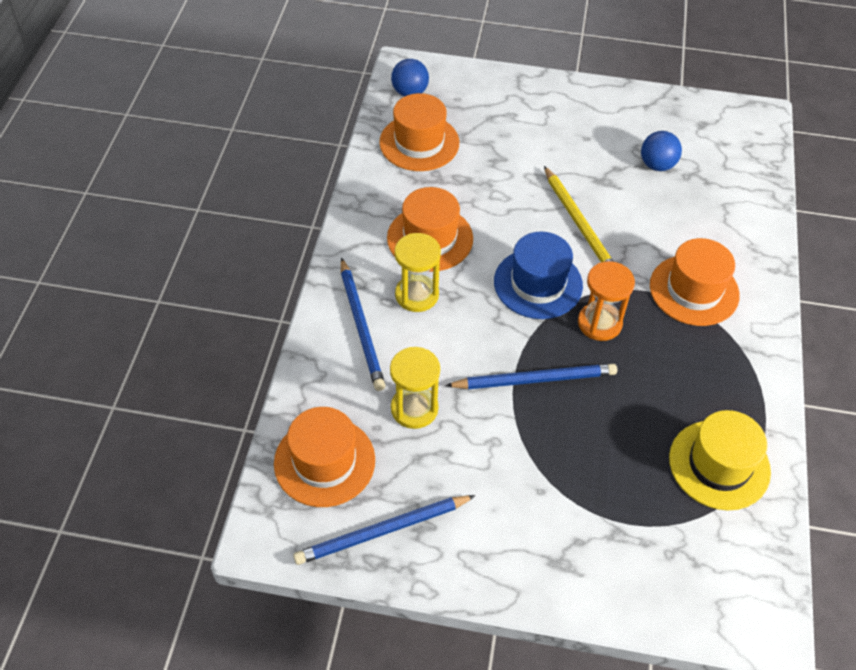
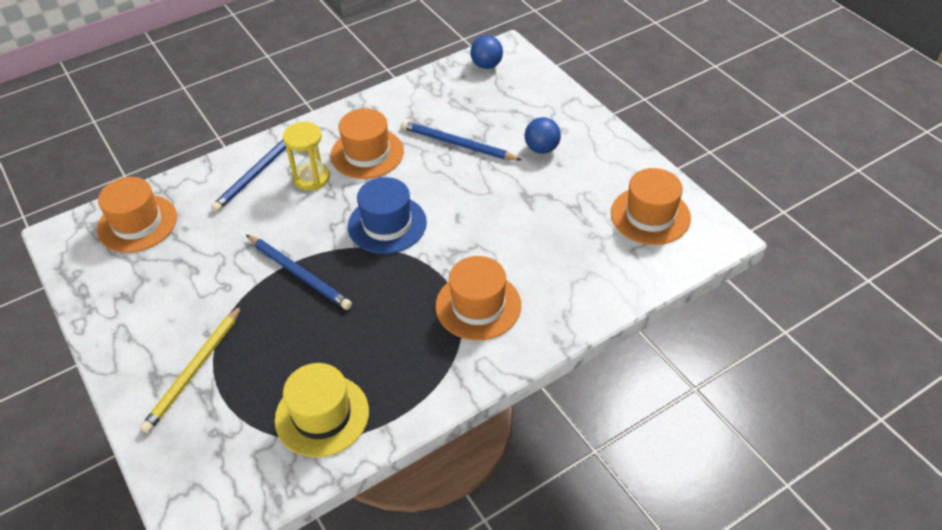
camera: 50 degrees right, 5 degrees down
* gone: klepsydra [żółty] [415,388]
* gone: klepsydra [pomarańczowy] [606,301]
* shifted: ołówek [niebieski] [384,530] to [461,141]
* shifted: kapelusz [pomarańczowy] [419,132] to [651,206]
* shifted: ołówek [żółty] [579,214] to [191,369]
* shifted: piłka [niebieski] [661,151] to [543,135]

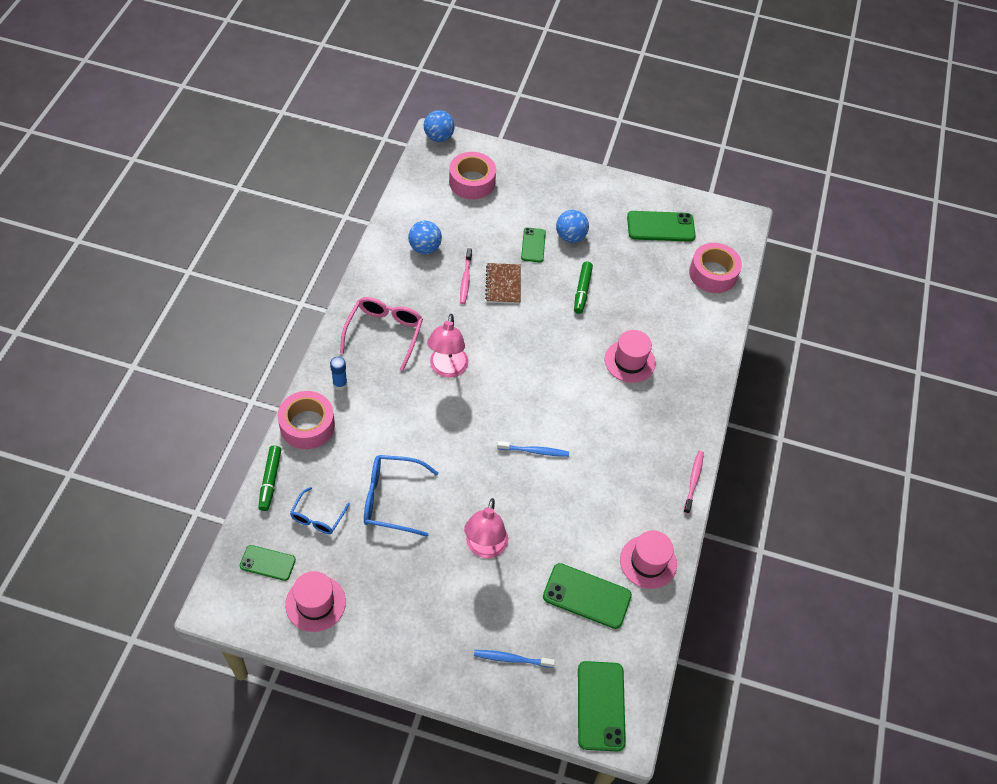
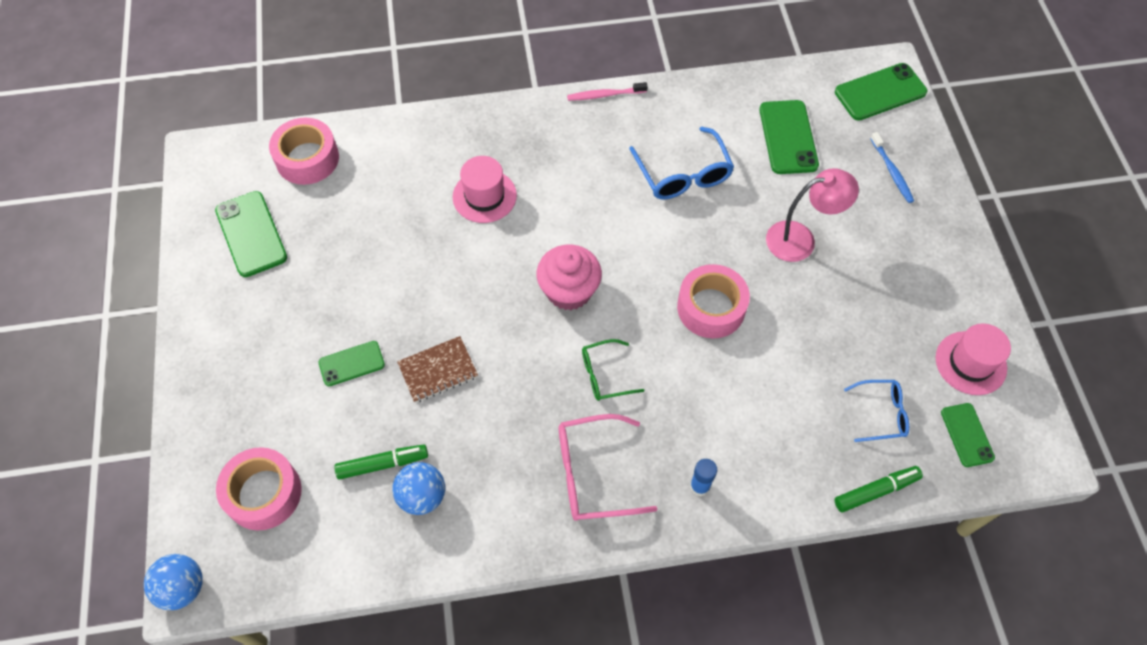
camera: 110 degrees left, 5 degrees up
* gone: szczoteczka do zębów [różowy] [466,276]
* gone: szczoteczka do zębów [niebieski] [533,449]
* gone: piłka [niebieski] [572,226]
* gone: kapelusz [różowy] [648,560]
* new: muffinka [różowy] [569,277]
* shifted: taśma klejąca [różowy] [306,420] to [713,301]
* shifted: okulary [niebieski] [401,496] to [681,163]
* shifted: flamaster [zielony] [583,287] to [381,462]
* swapped: lampka [różowy] [447,346] to okulary [zielony] [613,370]

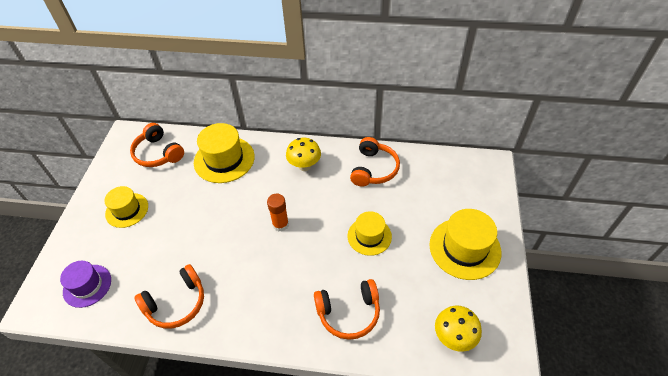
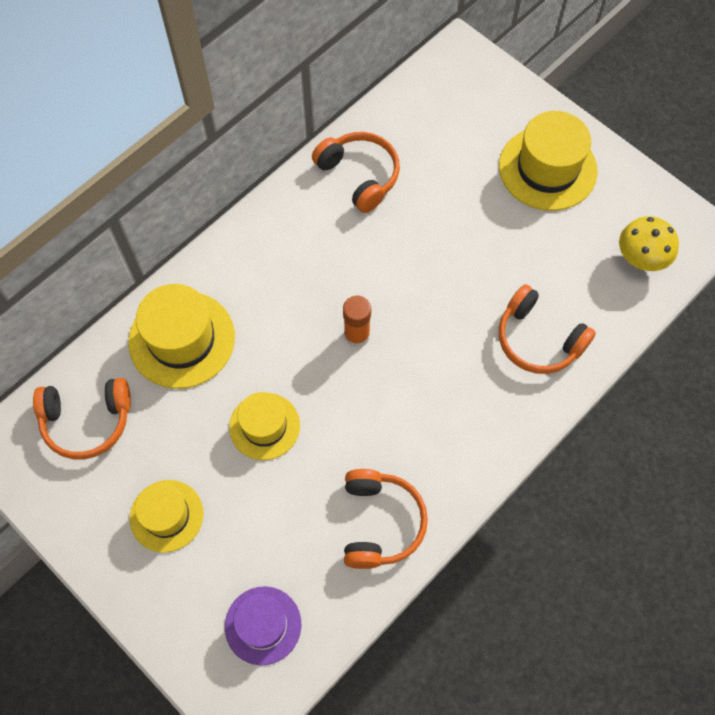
camera: 55 degrees left, 15 degrees up
* gone: grzyb [żółty] [303,154]
* shifted: kapelusz [żółty] [369,233] to [264,426]
* rotated: słuchawki [pomarańczowy] [347,309] = [547,329] 105 degrees clockwise

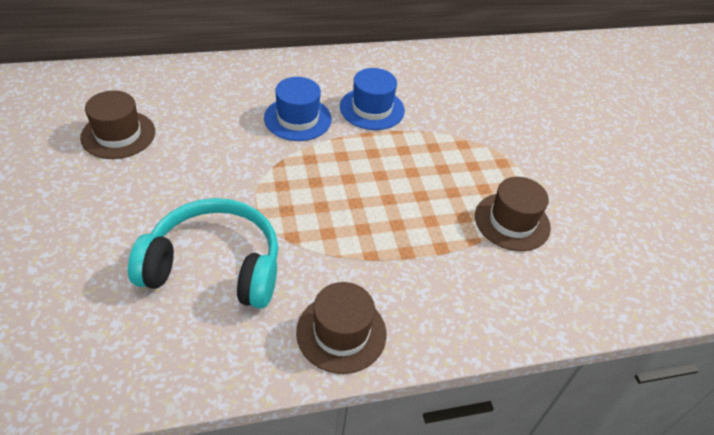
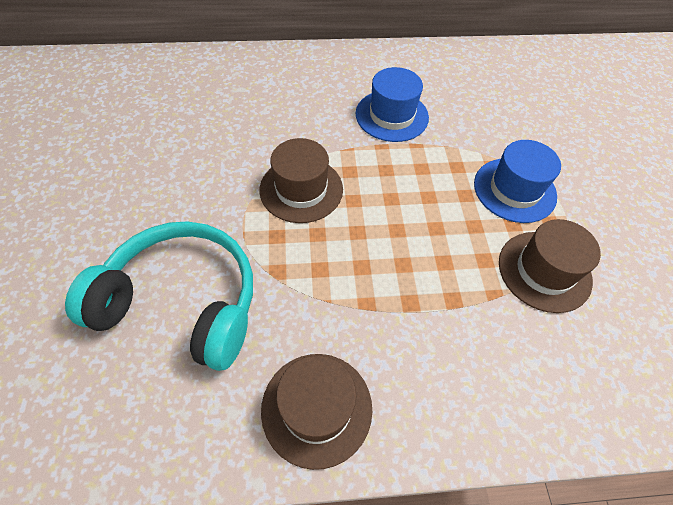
camera: 10 degrees right, 10 degrees up
* shifted: kapelusz [brązowy] [117,124] to [301,180]
* shifted: kapelusz [niebieski] [297,109] to [517,181]

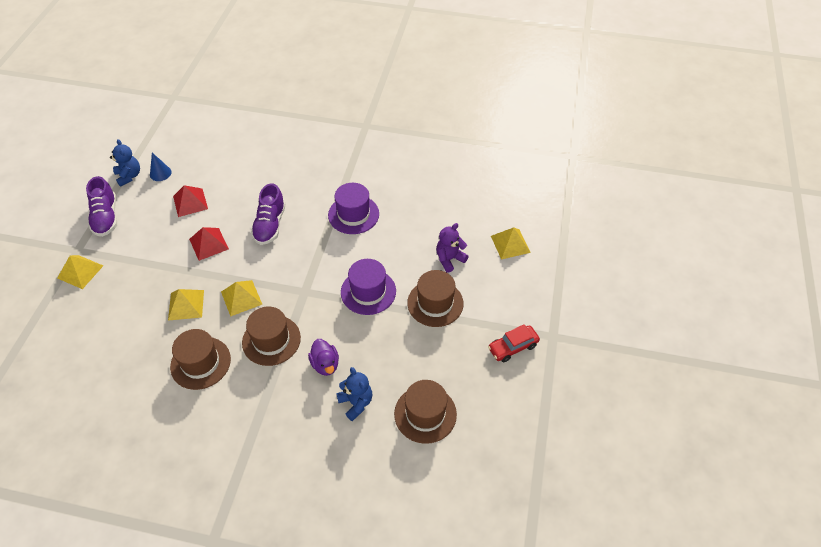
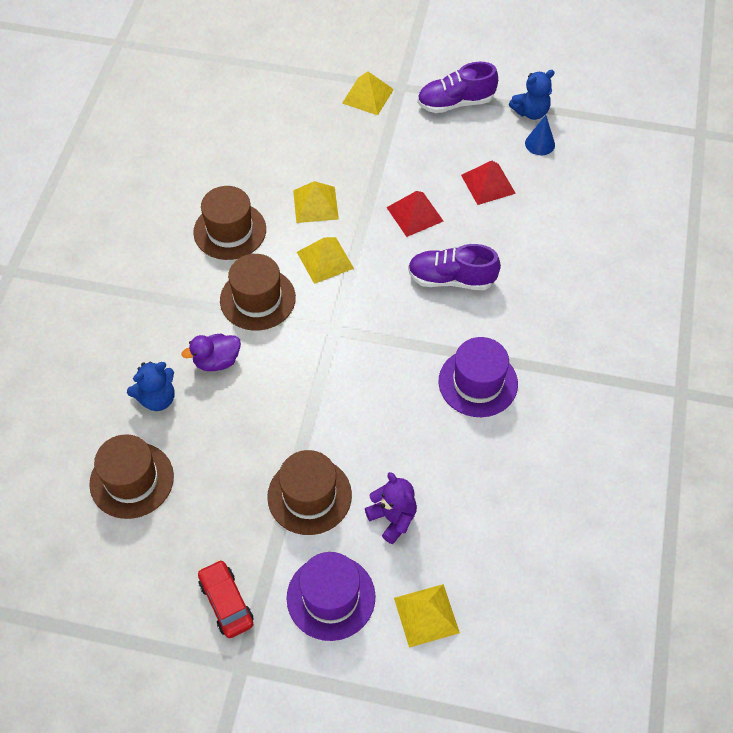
camera: 90 degrees right, 5 degrees up
* shifted: kapelusz [fioletowy] [368,287] to [331,596]

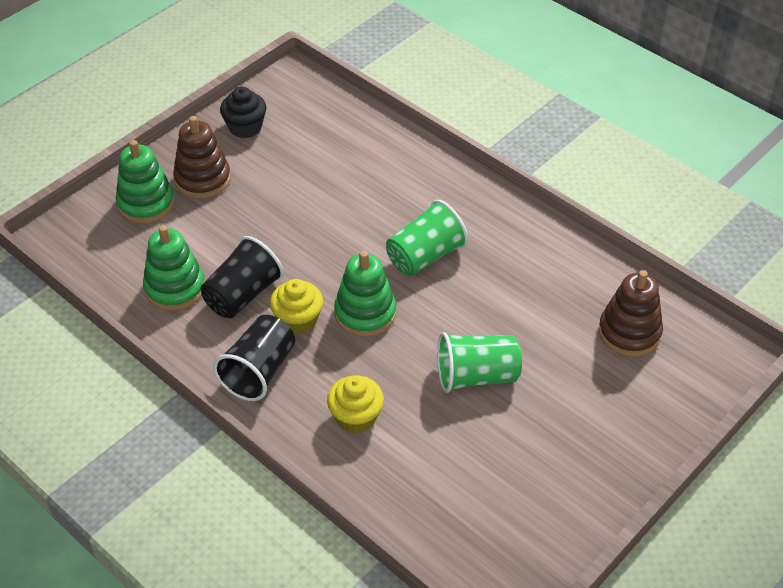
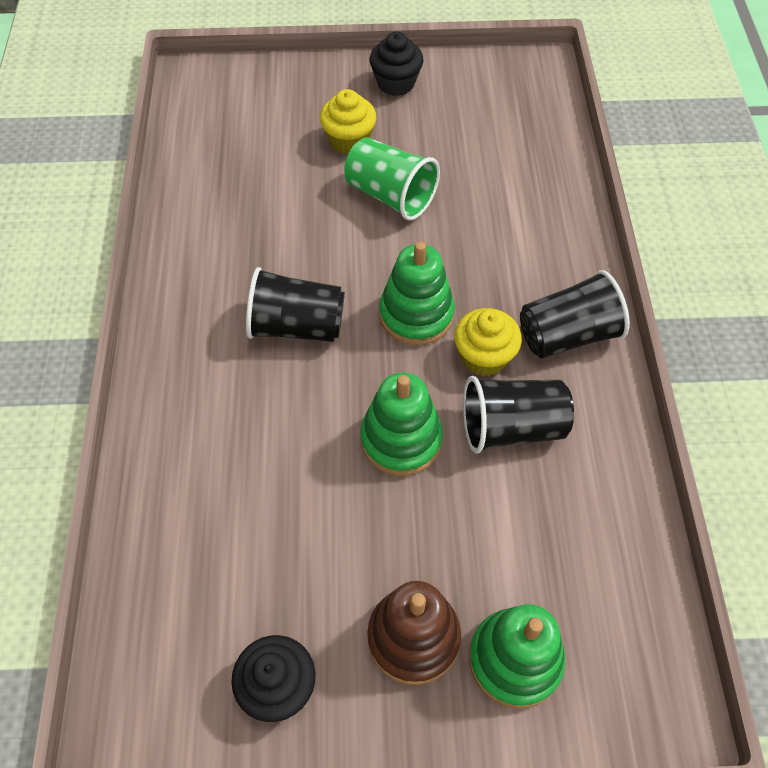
camera: 135 degrees left, 10 degrees up
* gone: zabawka nakładanka [brązowy] [630,313]
* new: muffinka [czarny] [396,64]
* shifted: zabawka nakładanka [zielony] [174,268] to [401,424]
* shifted: muffinka [żółty] [355,404] to [348,121]
* repainted: szklanka [zielony] [427,238] to szklanka [czarny] [295,304]

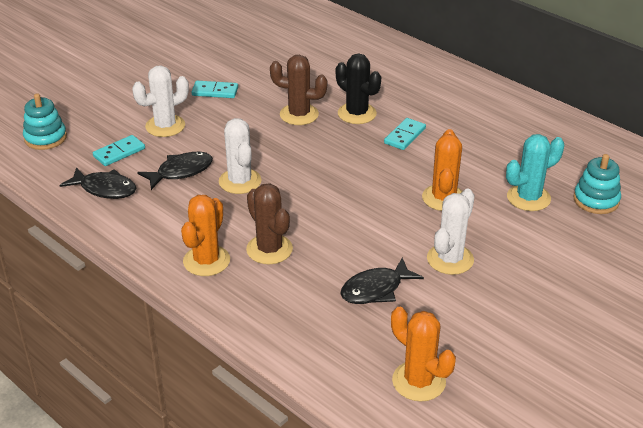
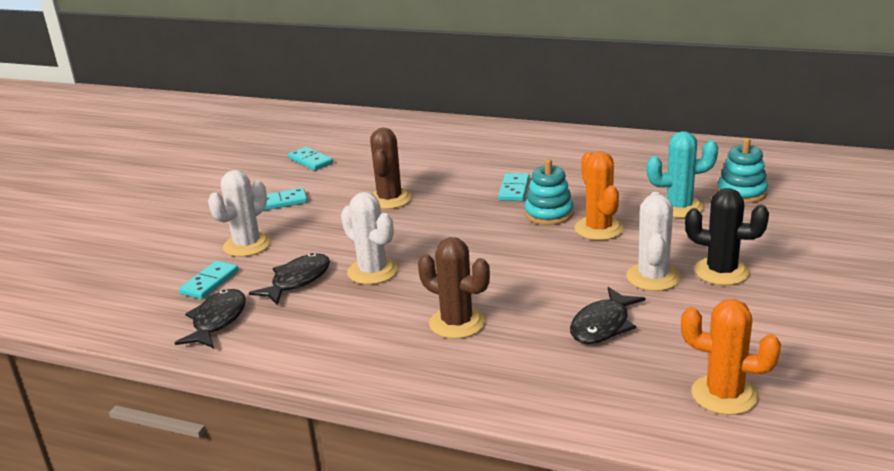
camera: 20 degrees left, 10 degrees down
* gone: kaktus [pomarańczowy] [205,235]
* new: kostka domina [turkusowy] [310,158]
* shifted: zabawka nakładanka [turkusowy] [45,121] to [549,192]
* shifted: kaktus [czarny] [358,88] to [727,236]
* rotated: ryba [czarny] [98,183] = [210,318] 75 degrees counterclockwise
* rotated: kaktus [brązowy] [298,90] = [391,168] 75 degrees counterclockwise
* rotated: kaktus [turkusowy] [535,172] = [682,174] 45 degrees clockwise

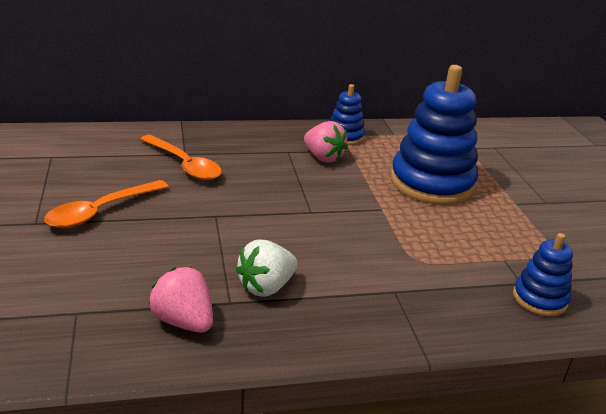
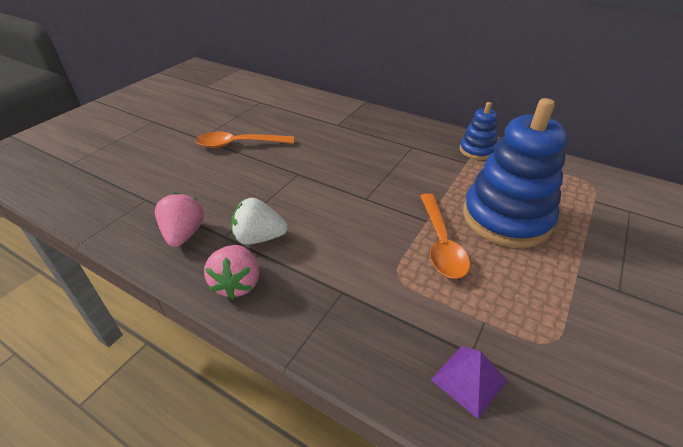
camera: 45 degrees right, 10 degrees up
* shifted: łyżka [pomarańczowy] [181,157] to [445,236]
* shifted: truskawka [różowy] [326,142] to [231,272]
* swapped: zabawka nakładanka [niebieski] [543,274] to piramida [fioletowy] [469,382]

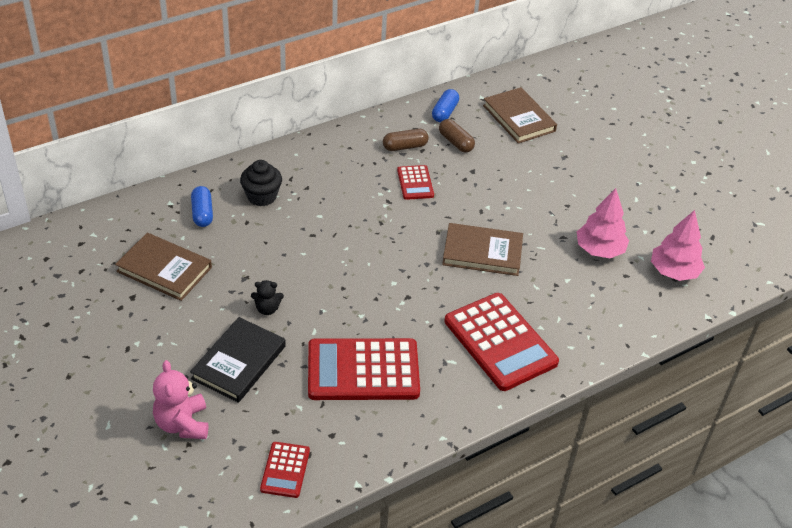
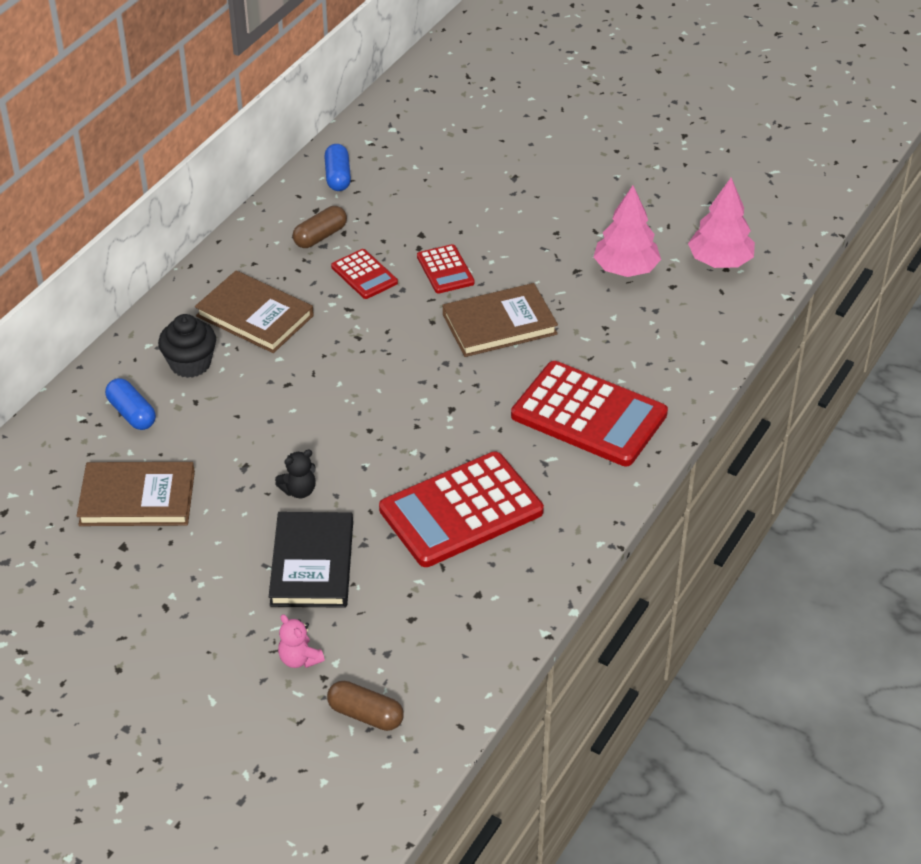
camera: 25 degrees left, 0 degrees up
* shifted: kalkulator [czerwony] [285,470] to [446,269]
* shifted: kapsułka [brązowy] [457,136] to [365,706]
* shifted: książka [brązowy] [520,115] to [254,311]
* scaled: miś [różowy] [180,399] = [301,641] x0.59

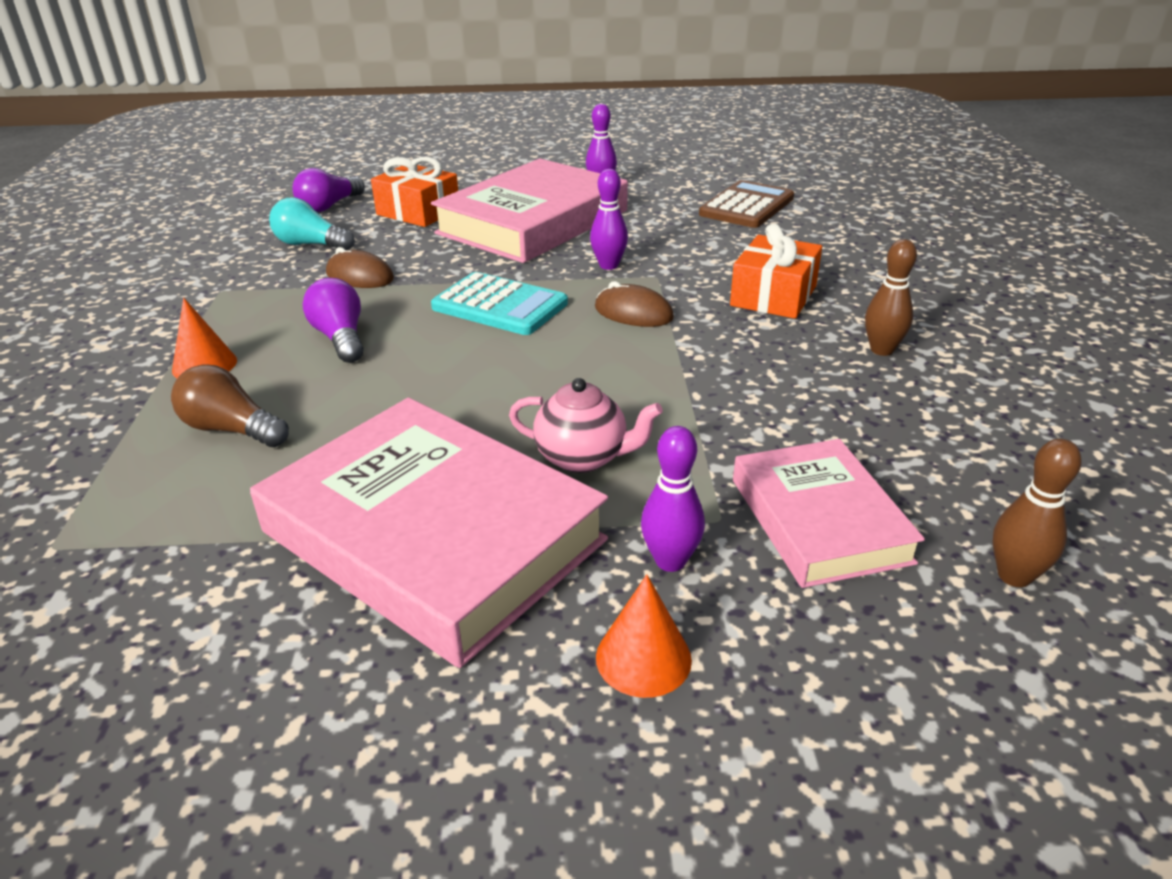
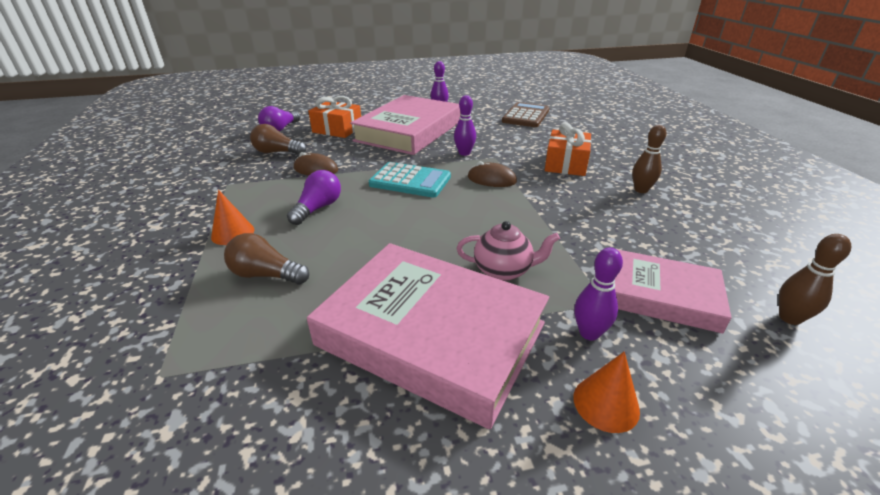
camera: 10 degrees left, 0 degrees up
* repainted: żarówka [turkusowy] [312,224] to żarówka [brązowy] [278,139]
* rotated: żarówka [fioletowy] [333,320] = [314,197] 60 degrees clockwise
* rotated: książka [różowy] [829,513] = [673,291] 45 degrees counterclockwise

